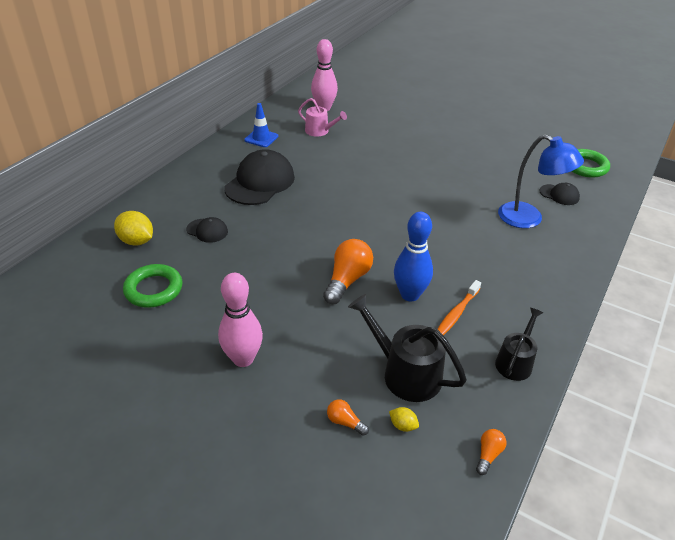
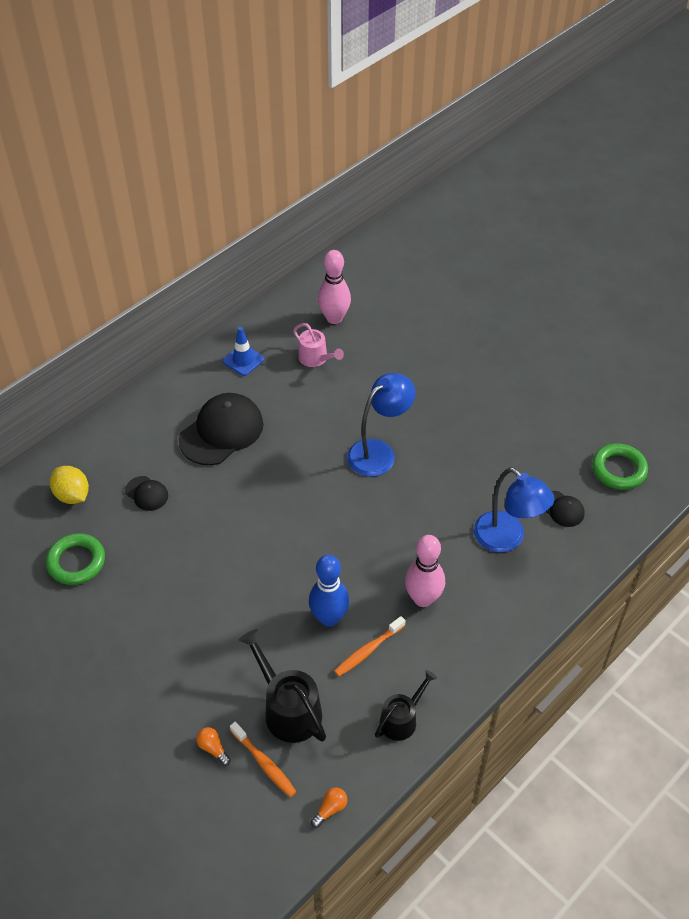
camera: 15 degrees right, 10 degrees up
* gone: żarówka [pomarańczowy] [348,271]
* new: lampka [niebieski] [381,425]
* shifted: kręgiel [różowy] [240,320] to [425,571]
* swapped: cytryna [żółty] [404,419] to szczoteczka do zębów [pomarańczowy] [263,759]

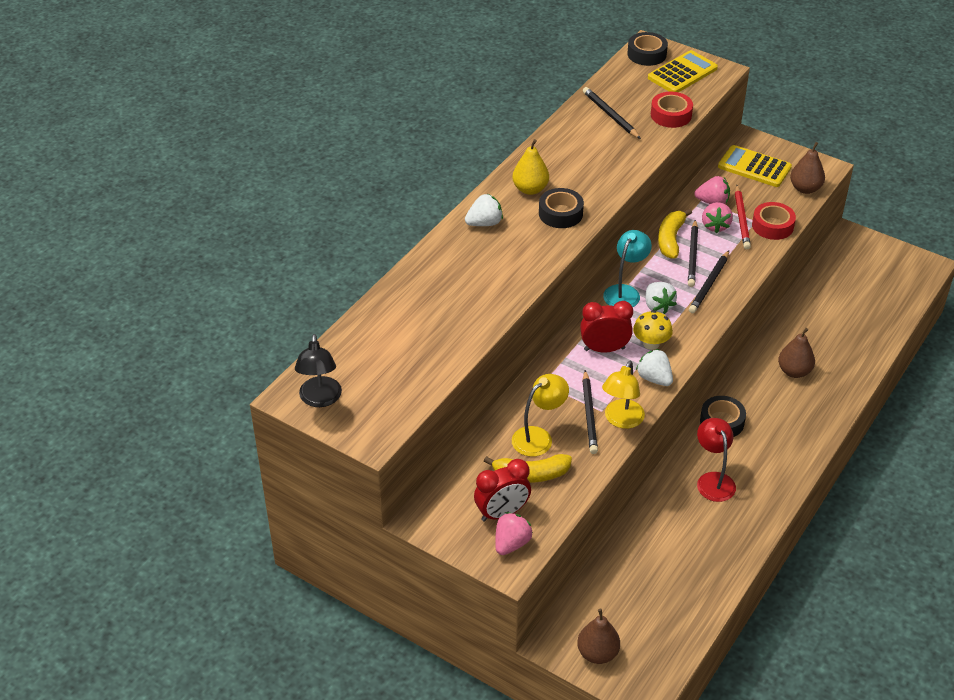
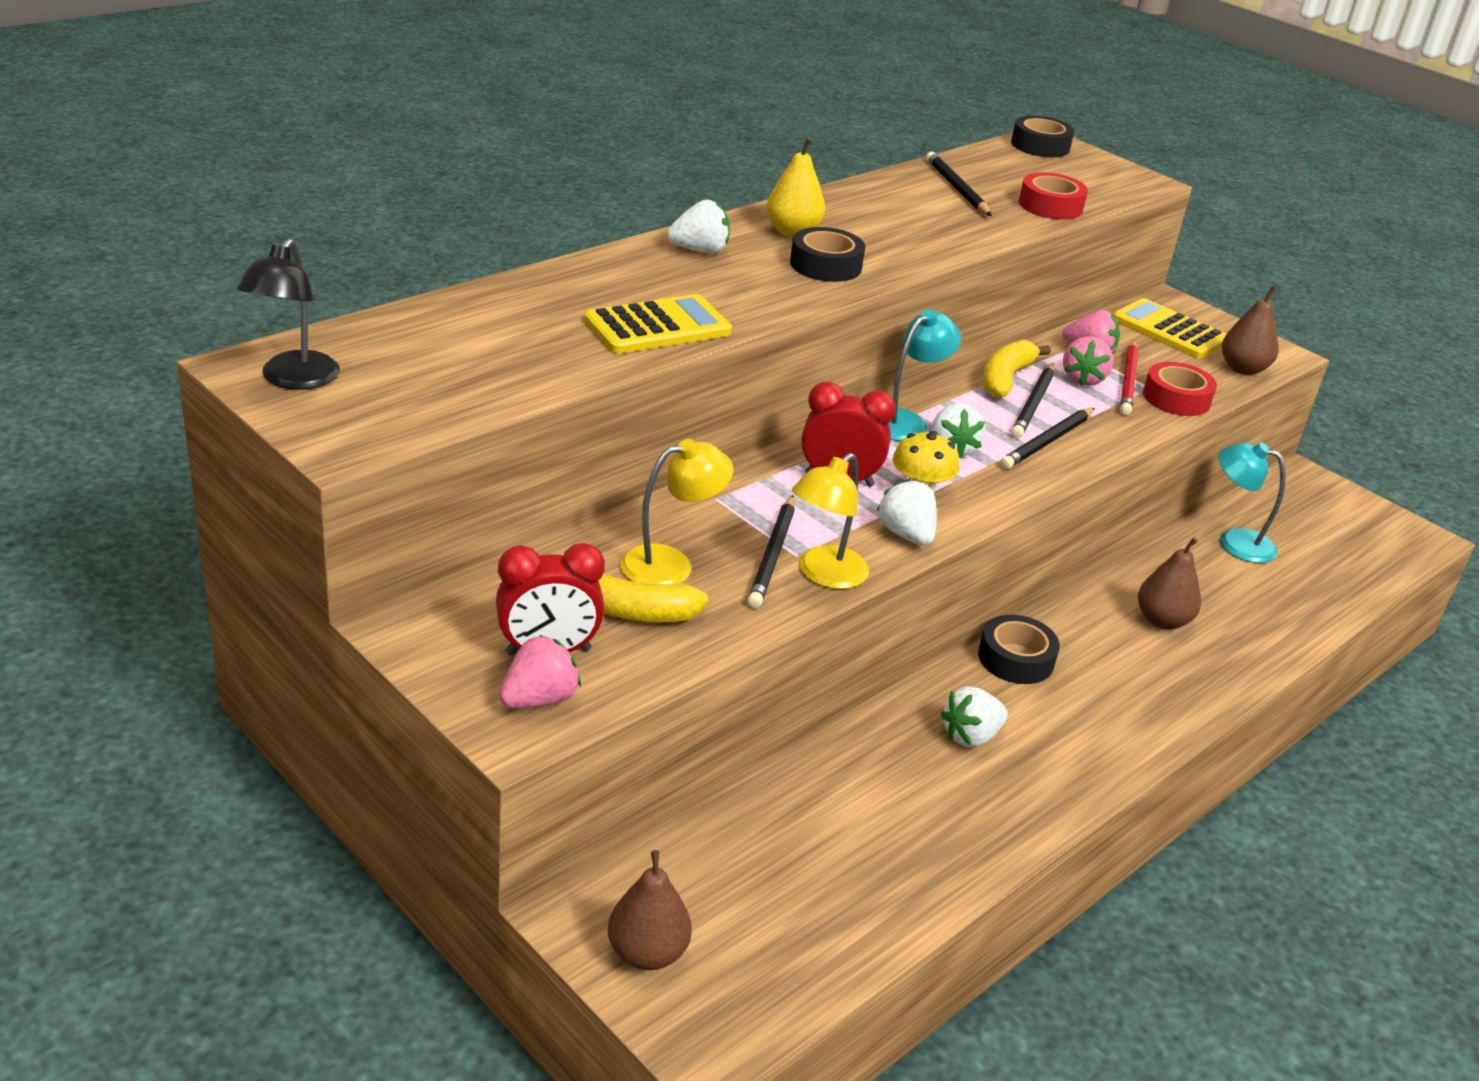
camera: 10 degrees right, 10 degrees down
* new: lampka [turkusowy] [1252,502]
* shifted: kalkulator [żółty] [683,71] to [658,324]
* swapped: lampka [czerwony] [716,460] to truskawka [biały] [974,716]

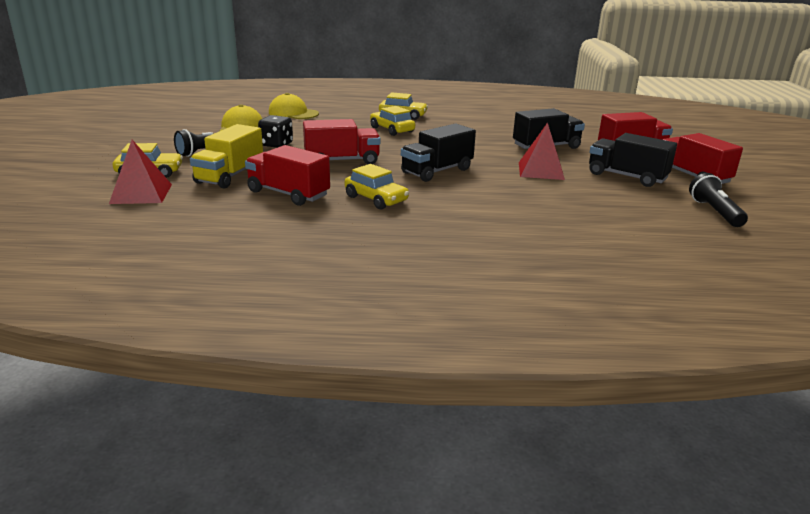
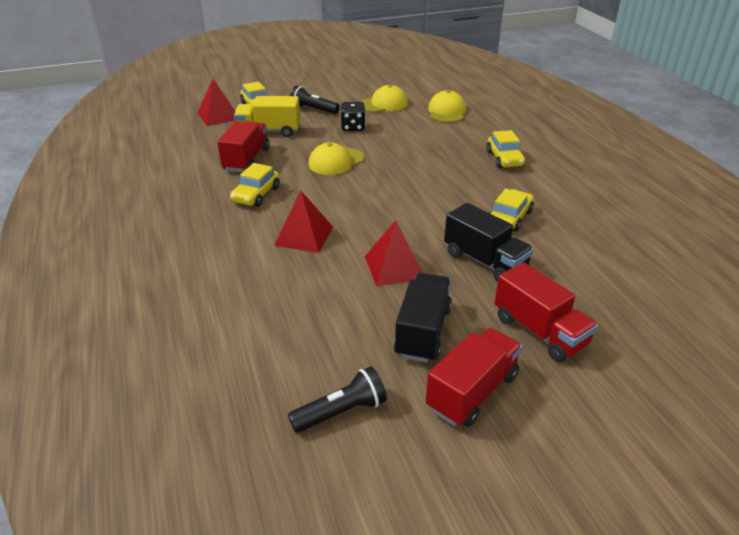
camera: 70 degrees right, 10 degrees up
* gone: ciężarówka [czarny] [438,152]
* new: piramida [czerwony] [303,221]
* shifted: samochód [żółty] [392,121] to [512,210]
* swapped: ciężarówka [czerwony] [342,141] to czapka [żółty] [336,158]

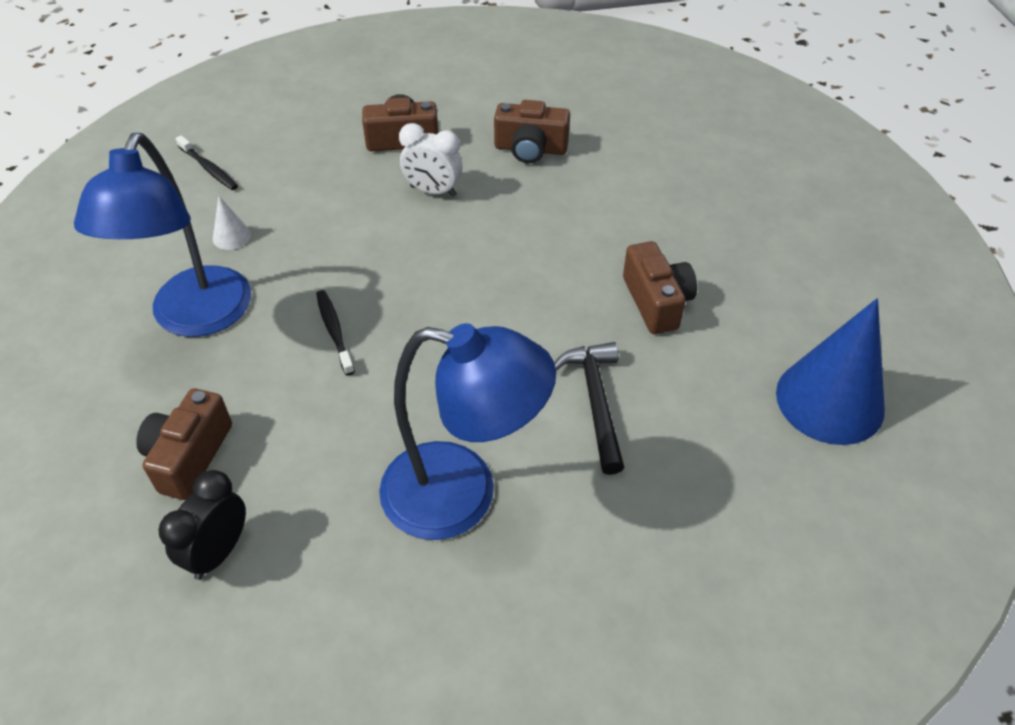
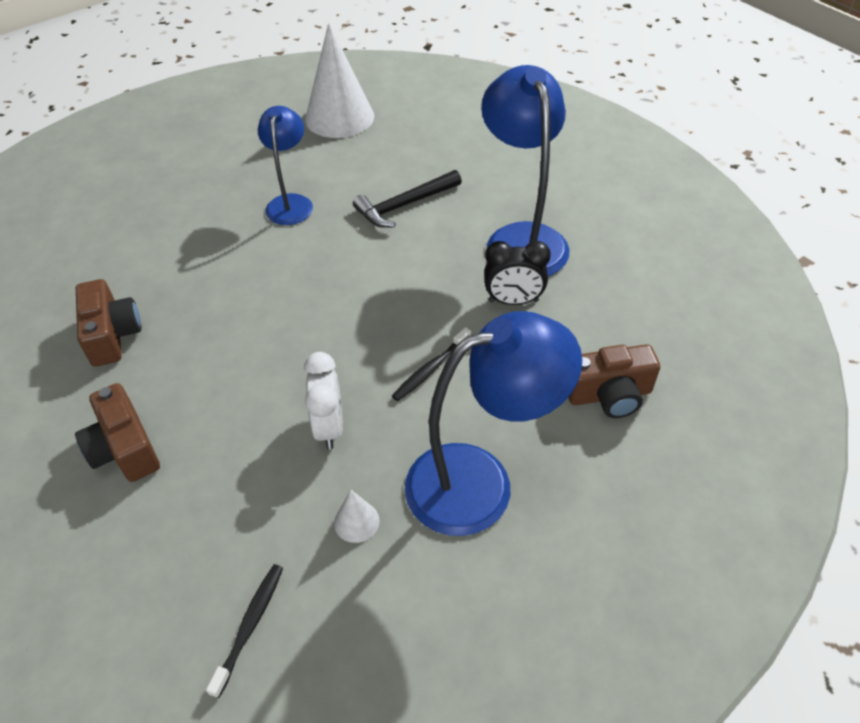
camera: 115 degrees left, 0 degrees up
* shifted: budzik [czarny] [202,525] to [517,273]
* shifted: budzik [biały] [431,160] to [323,401]
* swapped: aparat fotograficzny [brązowy] [660,287] to lampka [niebieski] [285,165]
* repainted: stożek [niebieski] [830,371] to stożek [biały] [339,80]

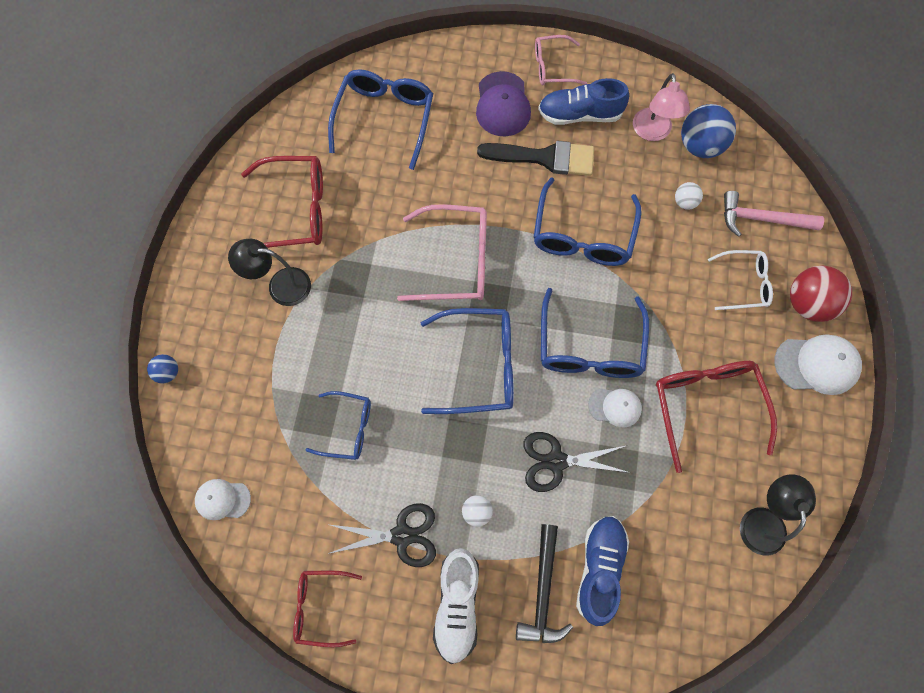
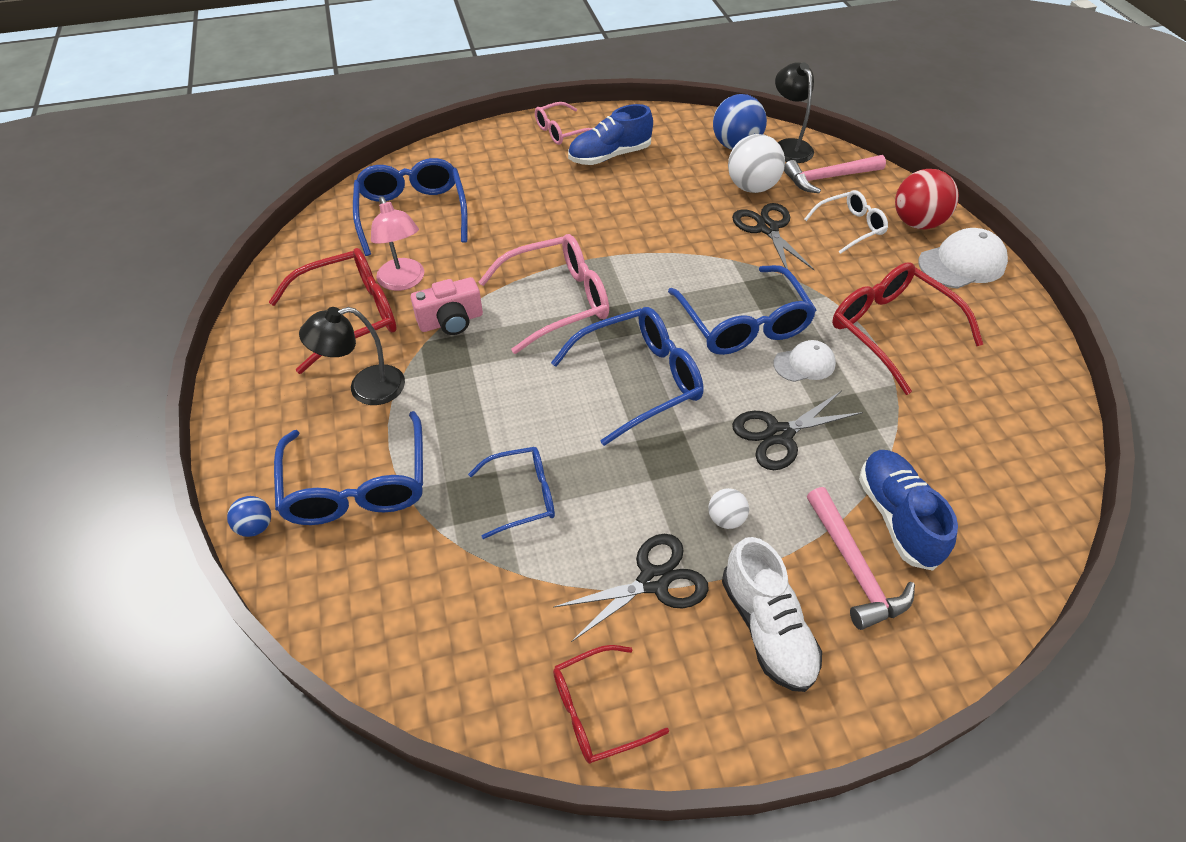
camera: 25 degrees left, 20 degrees down
* gone: czapka [biały] [223,499]
* gone: czapka [fioletowy] [503,103]
* gone: pędzel [czarny] [535,158]
* new: aparat fotograficzny [różowy] [447,306]
* new: nożyczki [czarny] [773,236]
* shifted: okulary [niebieski] [587,221] to [348,468]
* shifted: lampka [różowy] [661,107] to [397,243]
* shifted: lampka [czarny] [778,515] to [794,112]
* repainted: młotek [czarny] [544,583] to młotek [różowy] [861,558]
* scaled: piłka [biały] [689,196] = [756,163] x1.96

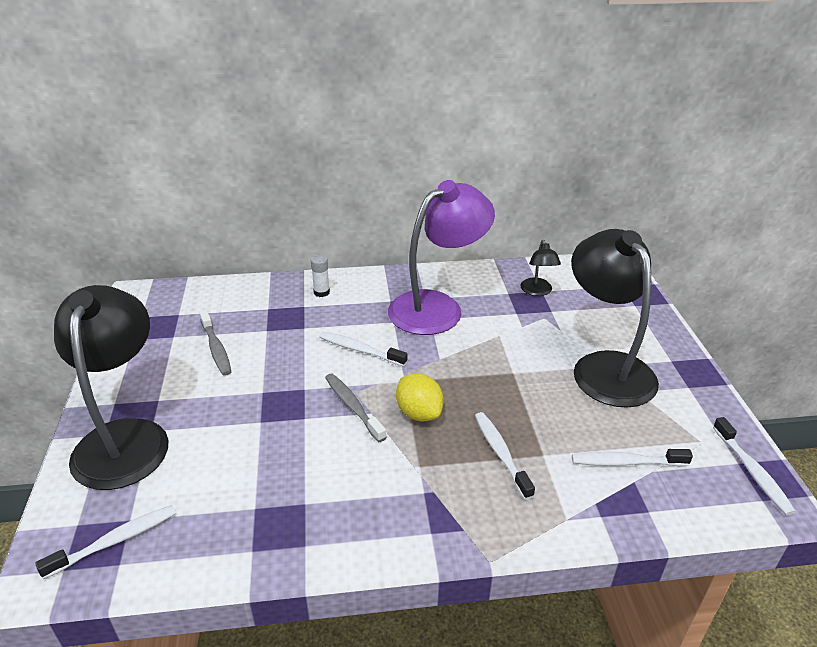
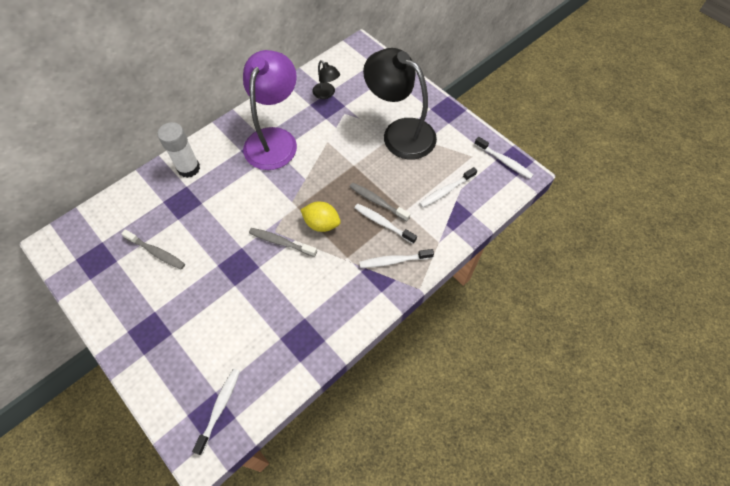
camera: 35 degrees left, 25 degrees up
* gone: lampka [czarny] [111,387]
* new: szczoteczka do zębów [szary] [380,202]
* shifted: szczoteczka do zębów [biały] [363,349] to [396,258]
* scaled: klej w sztyfcie [biały] [320,276] = [178,150] x1.82

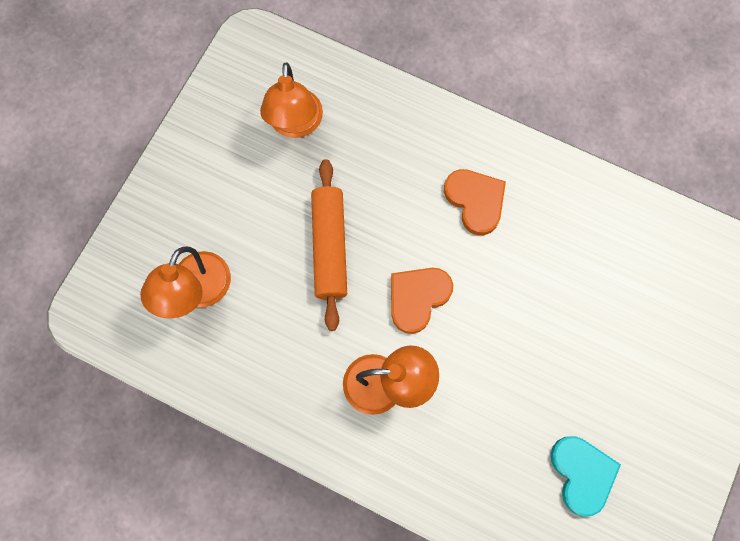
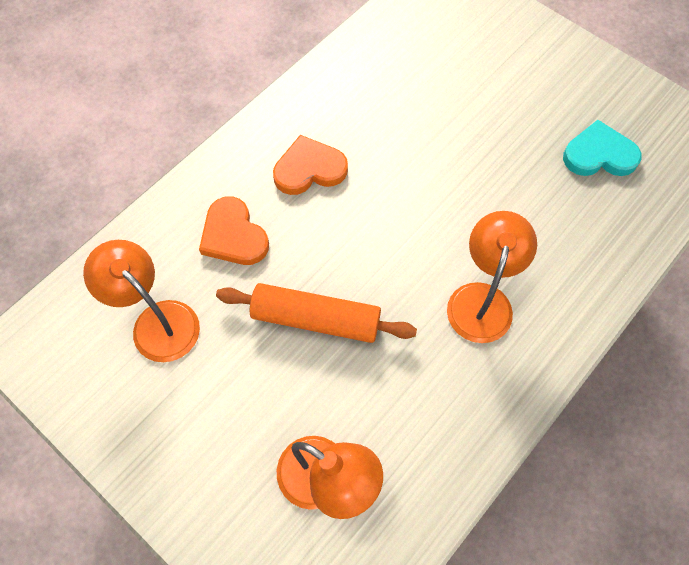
camera: 75 degrees left, 10 degrees down
* shifted: serce [pomarańczowy] [422,301] to [234,230]
* rotated: lampka [pomarańczowy] [291,100] = [141,301] 150 degrees counterclockwise

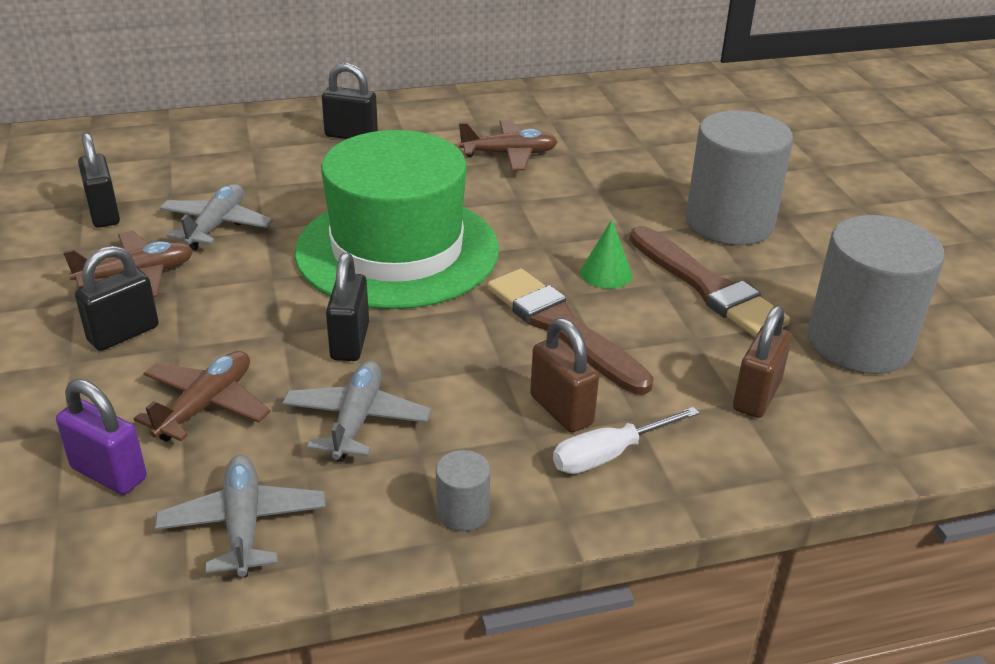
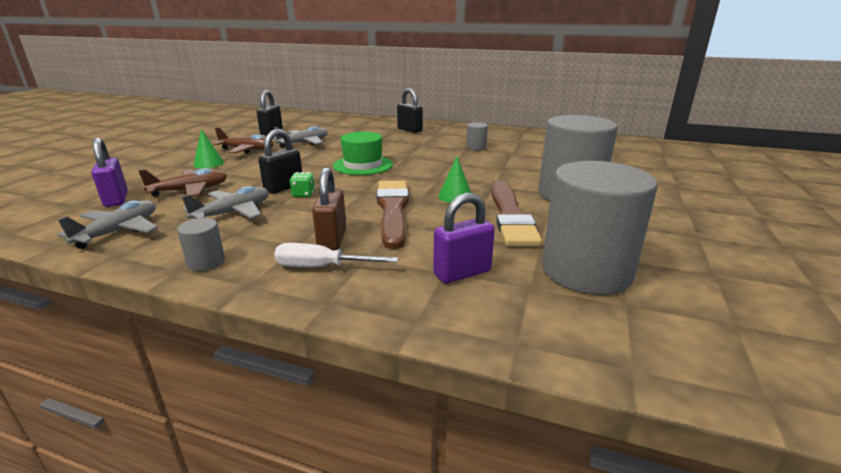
camera: 35 degrees right, 10 degrees down
* new: kostka do gry [zielony] [302,184]
* swapped: kłódka [czarny] [117,298] to stożek [zielony] [208,148]
* swapped: samolot [brązowy] [508,145] to walec [szary] [477,136]
* repainted: kłódka [brązowy] [762,361] to kłódka [fioletowy] [464,238]
* scaled: kapelusz [zielony] [397,219] = [363,153] x0.51

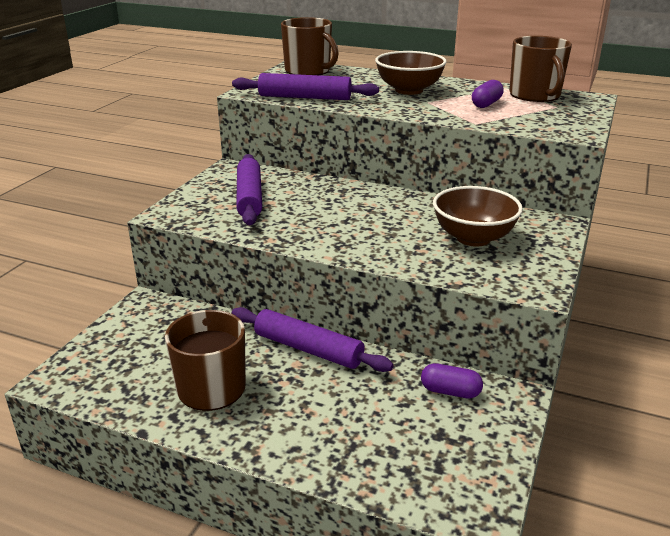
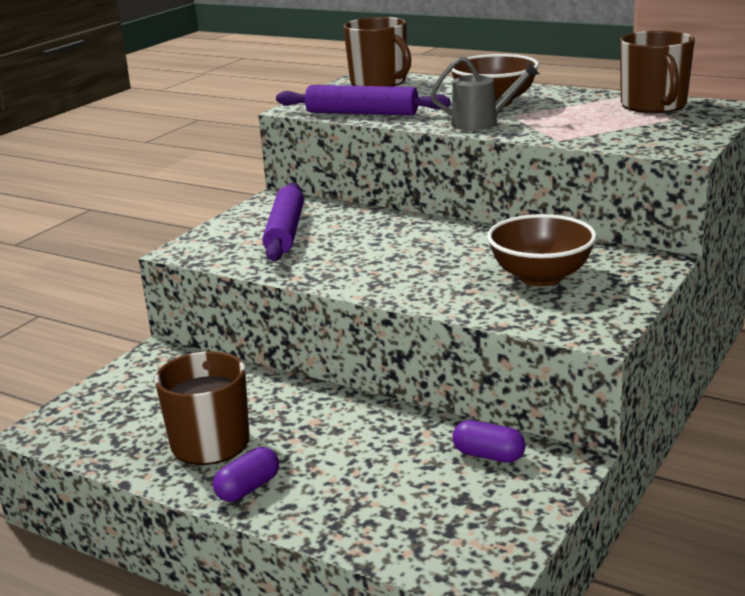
camera: 10 degrees right, 5 degrees down
* gone: wałek do ciasta [fioletowy] [312,339]
* new: konewka [szary] [484,93]
* shifted: kapsułka [fioletowy] [488,94] to [246,474]

